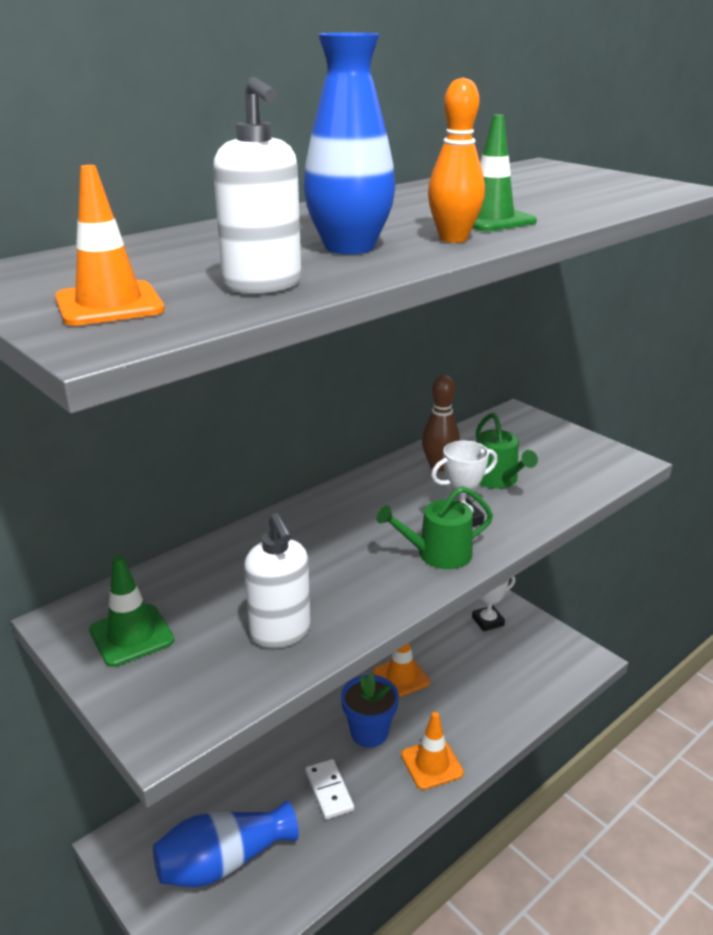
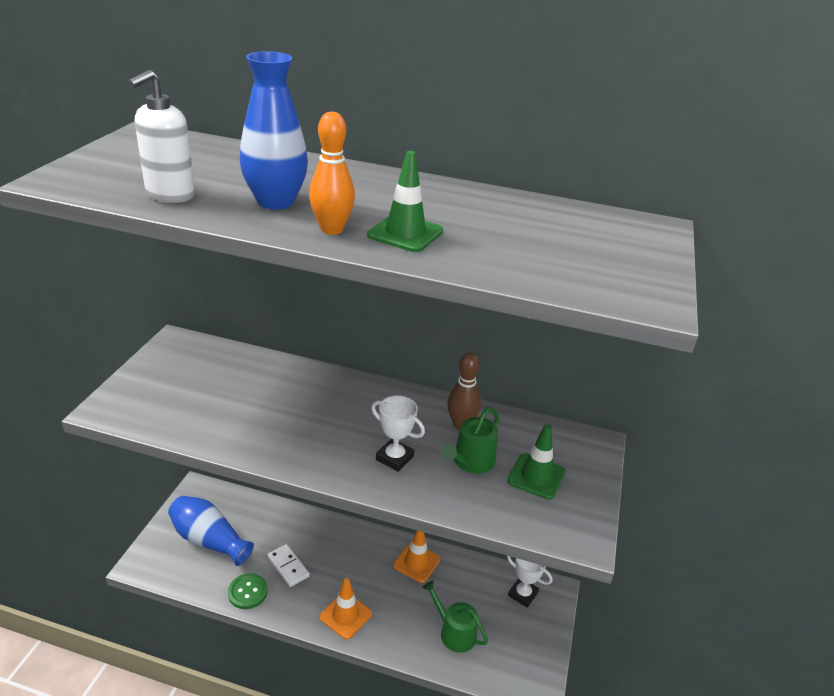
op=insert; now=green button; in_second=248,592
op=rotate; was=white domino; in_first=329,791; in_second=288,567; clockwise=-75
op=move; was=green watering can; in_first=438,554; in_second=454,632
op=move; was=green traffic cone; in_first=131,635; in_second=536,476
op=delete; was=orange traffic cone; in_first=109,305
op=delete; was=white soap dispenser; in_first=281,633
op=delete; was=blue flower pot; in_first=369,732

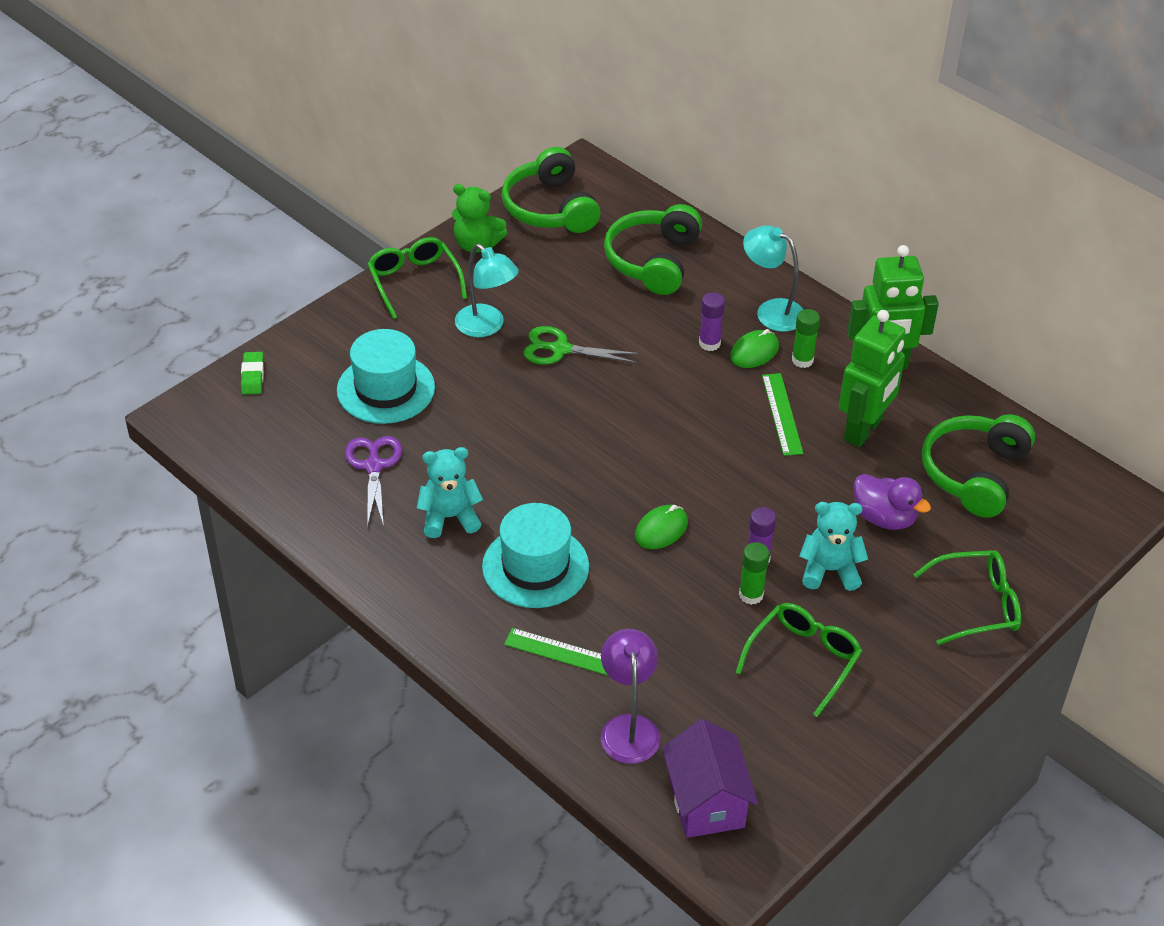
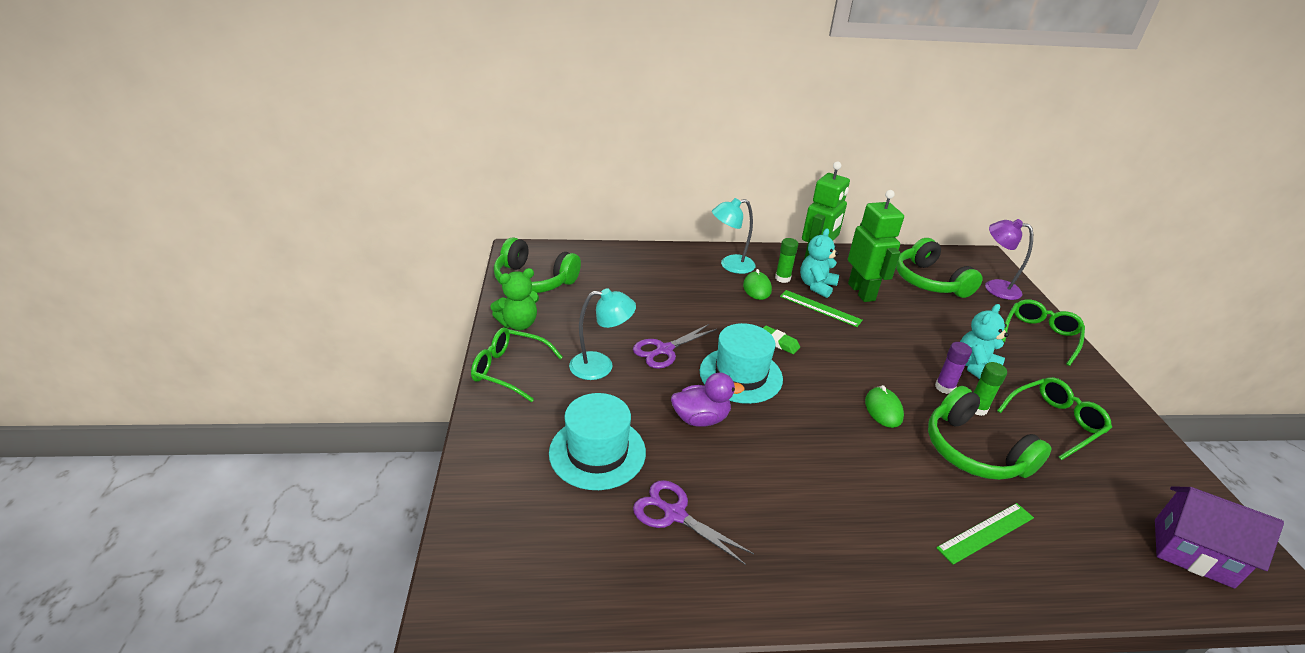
op=recolor; was=green scissors; now=purple scissors; in_first=560,349; in_second=664,350
op=move; was=purple duck; in_first=884,518; in_second=701,418
op=move; was=turquoise hat; in_first=535,566; in_second=740,375
op=move; was=green eraser; in_first=253,376; in_second=778,342
op=move; was=turquoise teddy bear; in_first=449,517; in_second=816,286
op=move; was=green headphones; in_first=653,261; in_second=974,451
op=move; was=purple lamp; in_first=628,727; in_second=994,287
op=rotate; was=green glasses; in_first=803,659; in_second=1054,422; clockwise=75
op=delete; was=purple glue stick; in_first=709,343

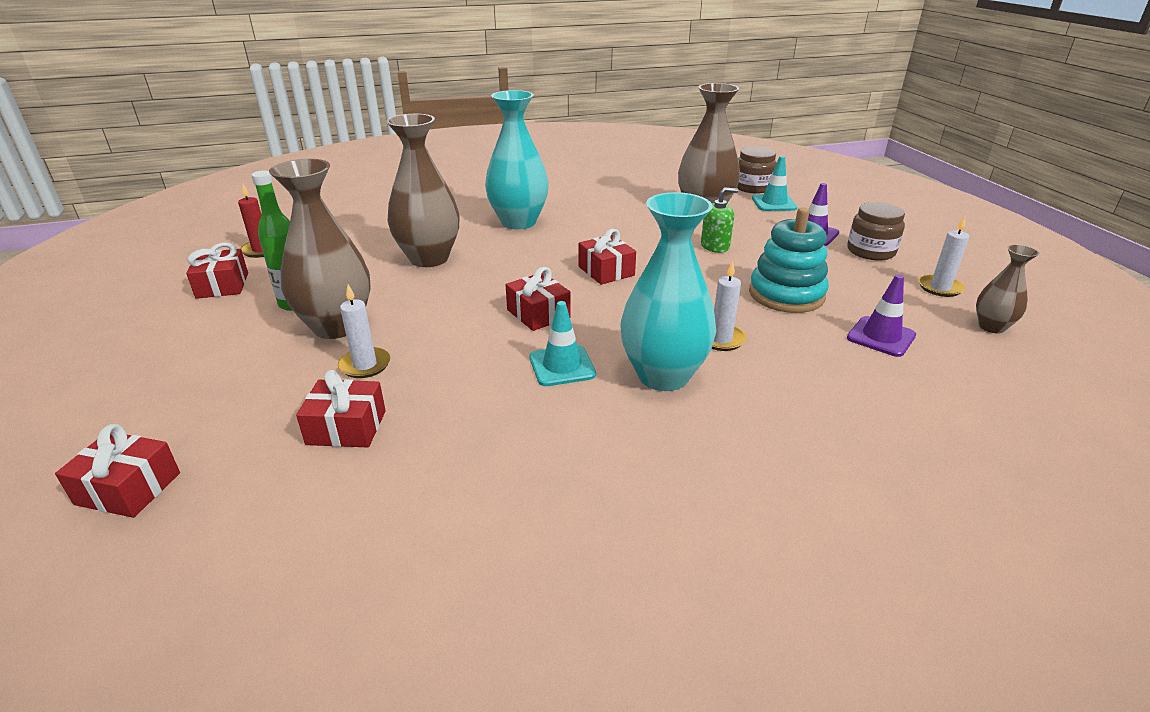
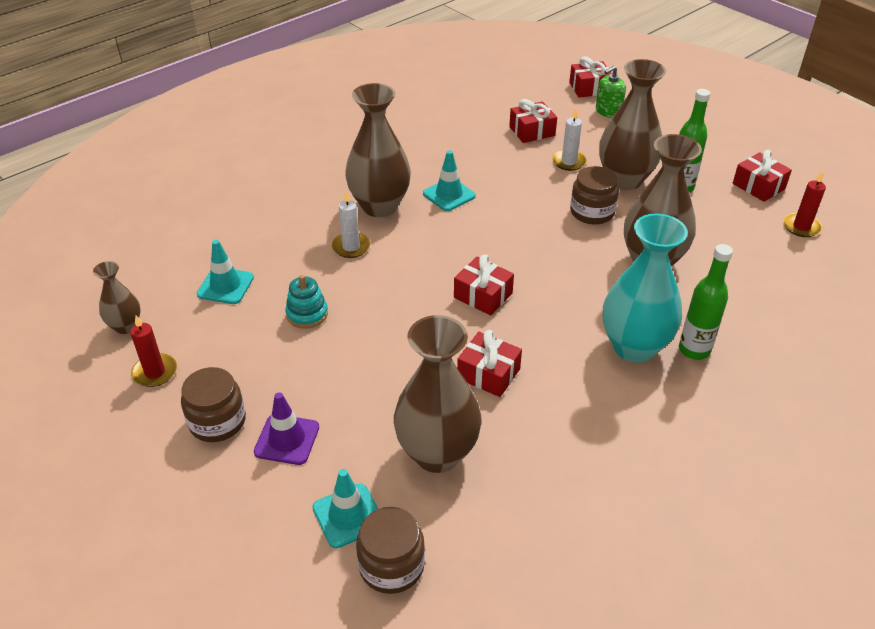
op=recolor; was=white candle; now=red candle; in_first=940,288; in_second=155,372
op=recolor; was=purple traffic cone; now=turquoise traffic cone; in_first=881,337; in_second=225,286
op=resize; was=turquoise stacking toy; in_first=786,295; in_second=307,314; ratio=0.58
op=recolor; was=turquoise vase; now=brown vase; in_first=663,376; in_second=380,206
op=move; was=red gift; in_first=538,314; in_second=488,374
op=insert; now=brown jar; in_second=592,212
op=move; was=green soap dispenser; in_first=715,246; in_second=608,111
op=insert; now=green bottle; in_second=694,350

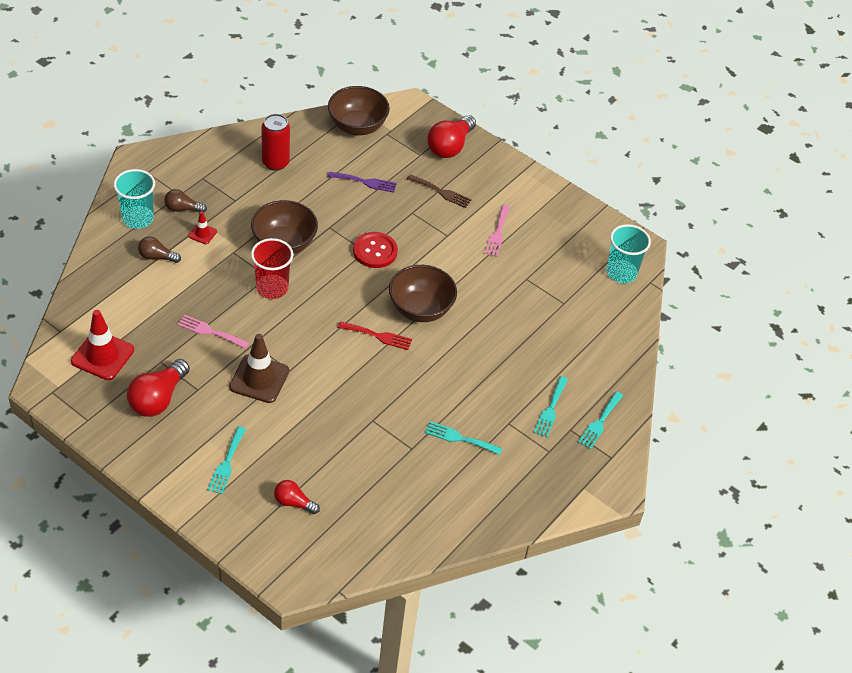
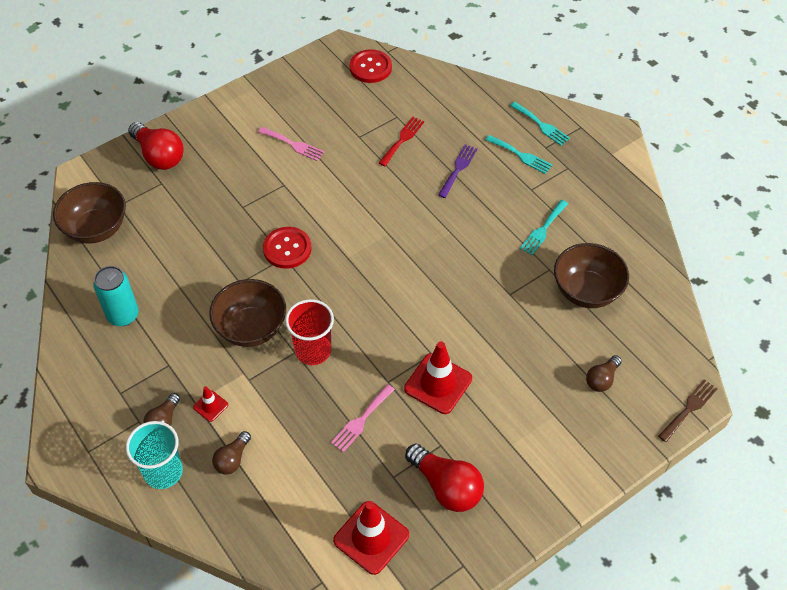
op=recolor; was=red can; now=turquoise can; in_first=275,162; in_second=123,315
op=replace; was=turquoise cup; now=red button; in_first=621,272; in_second=370,67
op=move; was=red fork; in_first=378,336; in_second=402,139
op=recolor; was=brown traffic cone; now=red traffic cone; in_first=259,379; in_second=438,383
op=move; was=purple fork; in_first=365,182; in_second=458,169
op=move; was=brown bowl; in_first=420,309; in_second=586,291
op=recolor; was=red light bulb; now=brown light bulb; in_first=294,503; in_second=602,379
op=move; was=brown fork; in_first=441,192; in_second=689,408
op=delete; was=turquoise fork; in_first=226,463

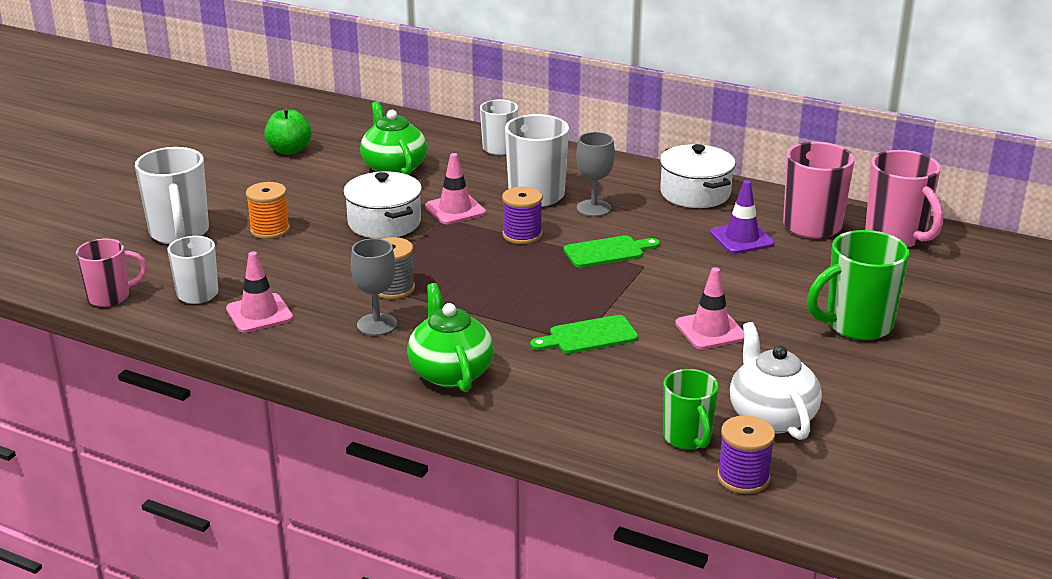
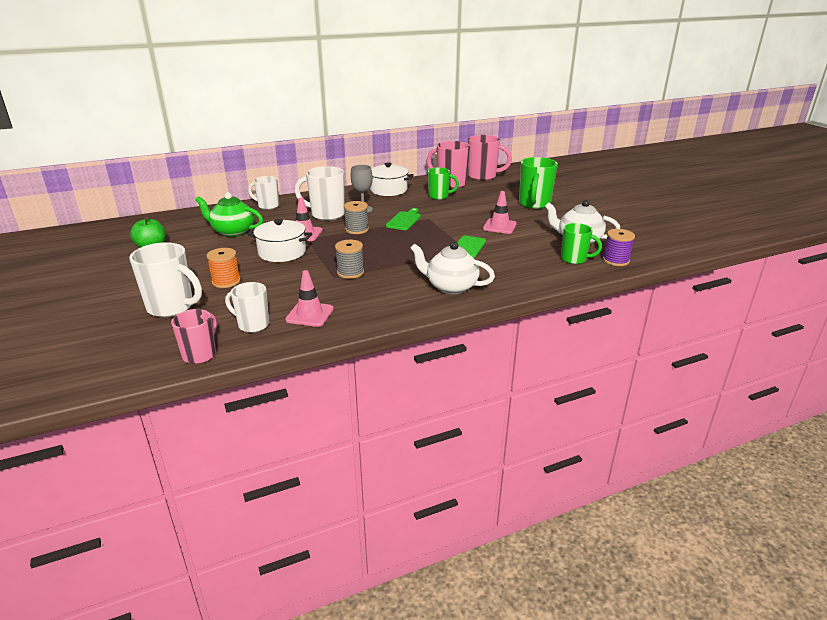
op=recolor; was=purple spool; now=grey spool; in_first=522,235; in_second=357,229
op=recolor; was=green teapot; now=white teapot; in_first=450,372; in_second=451,287
op=replace; was=purple traffic cone; now=green mug; in_first=742,238; in_second=439,196
op=delete; was=grey goblet; in_first=377,324

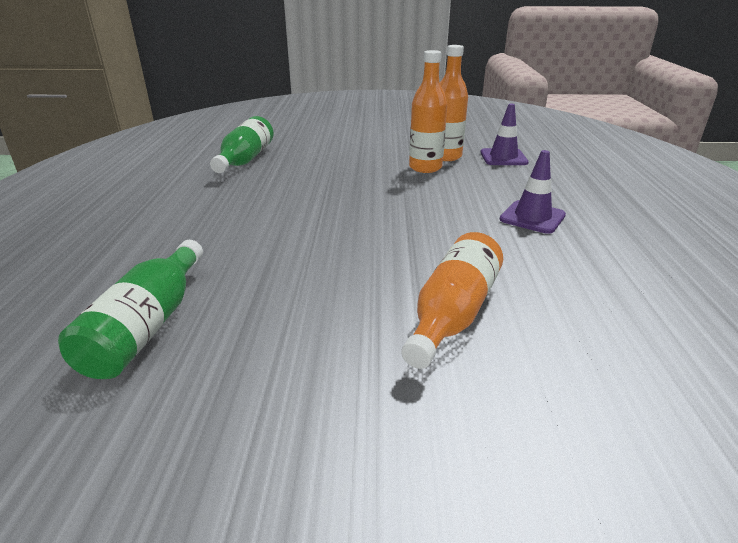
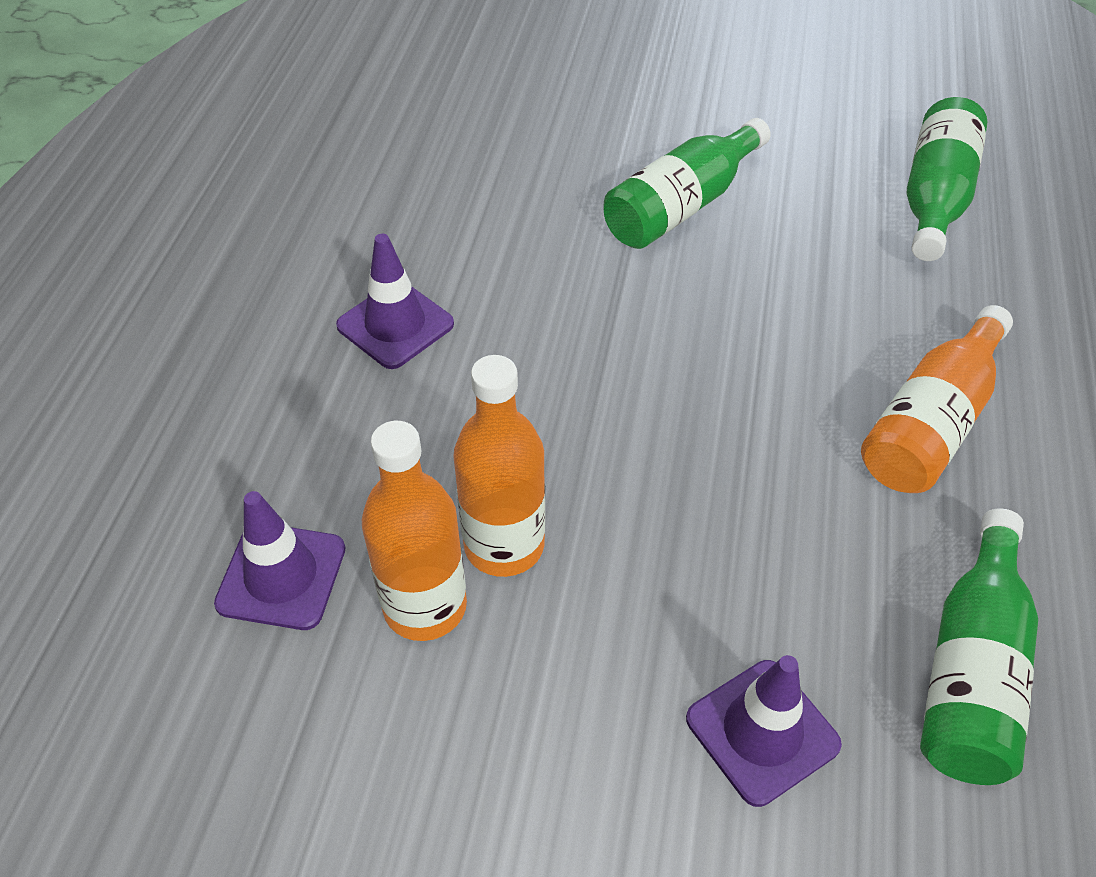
op=insert; now=green bottle; in_second=681,206
op=insert; now=purple traffic cone; in_second=762,731
op=move; was=orange bottle; in_first=452,313; in_second=931,423

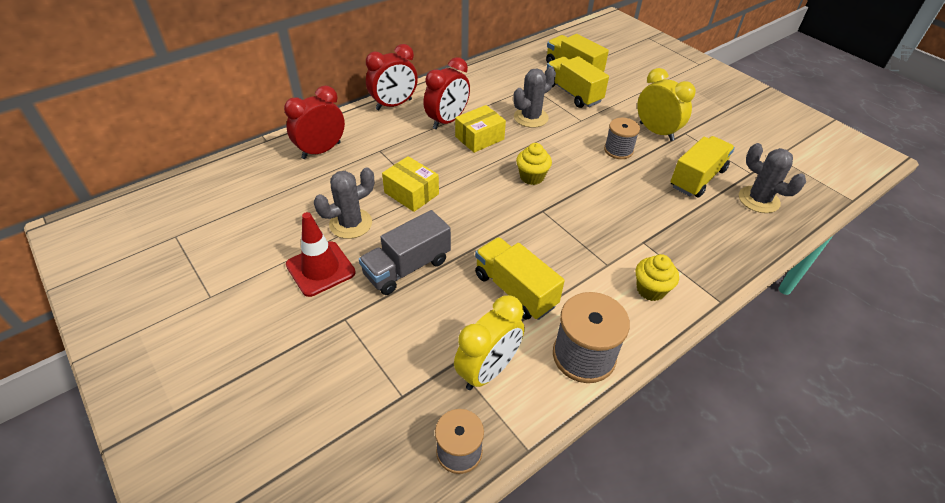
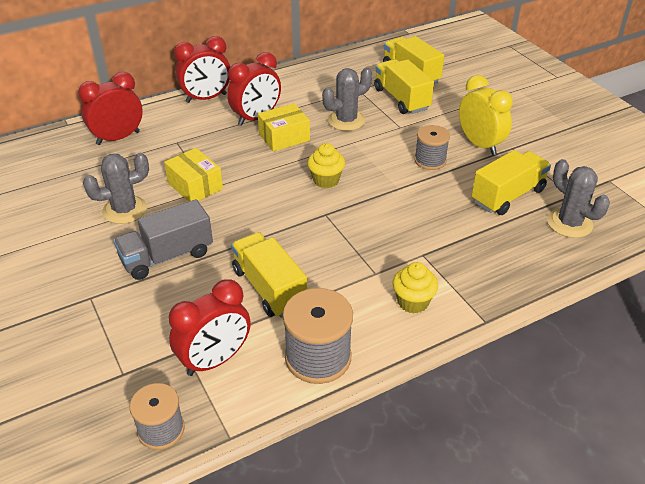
op=recolor; was=yellow clock; now=red clock; in_first=488,370; in_second=215,360
op=delete; was=red traffic cone; in_first=320,269

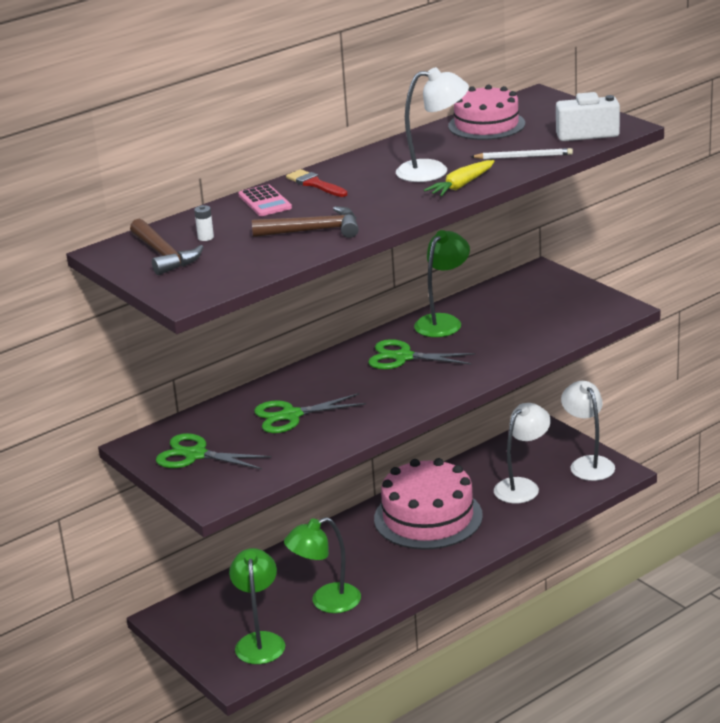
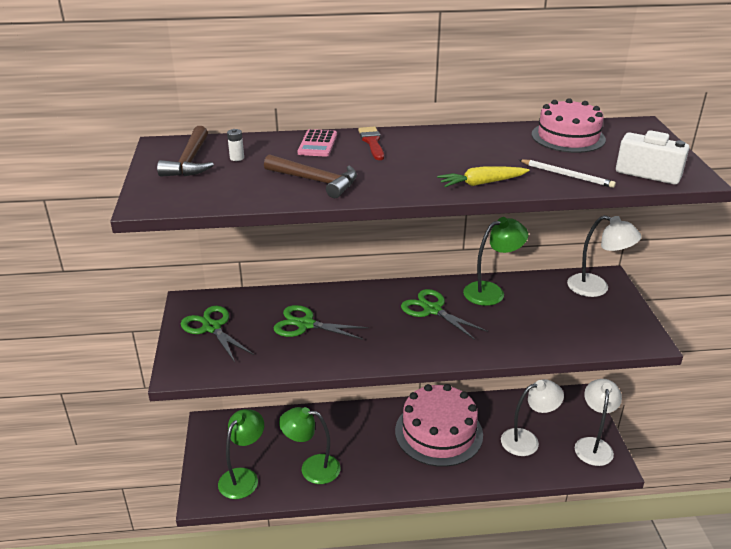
op=move; was=white lamp; in_first=433,171; in_second=596,288

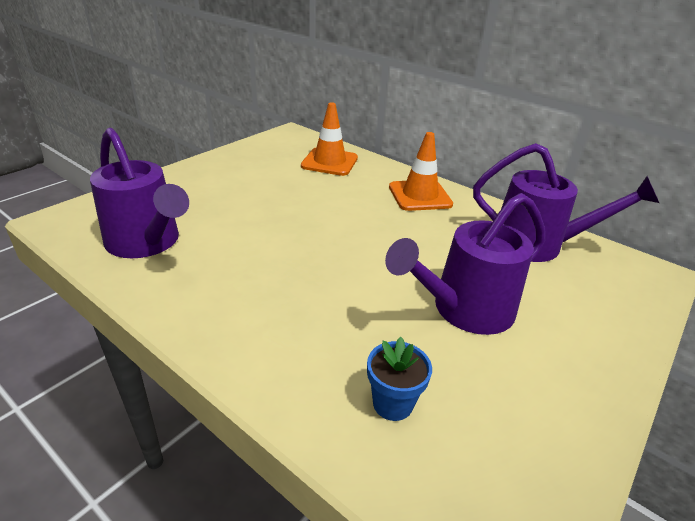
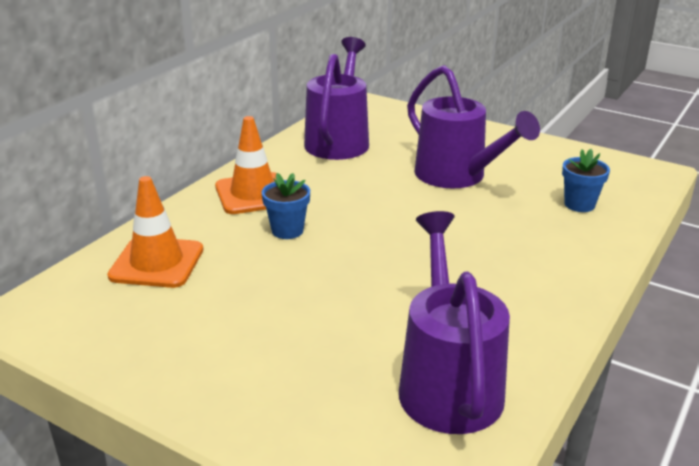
op=insert; now=blue flower pot; in_second=287,230
op=rotate; was=purple watering can; in_first=147,243; in_second=447,382; clockwise=-45

